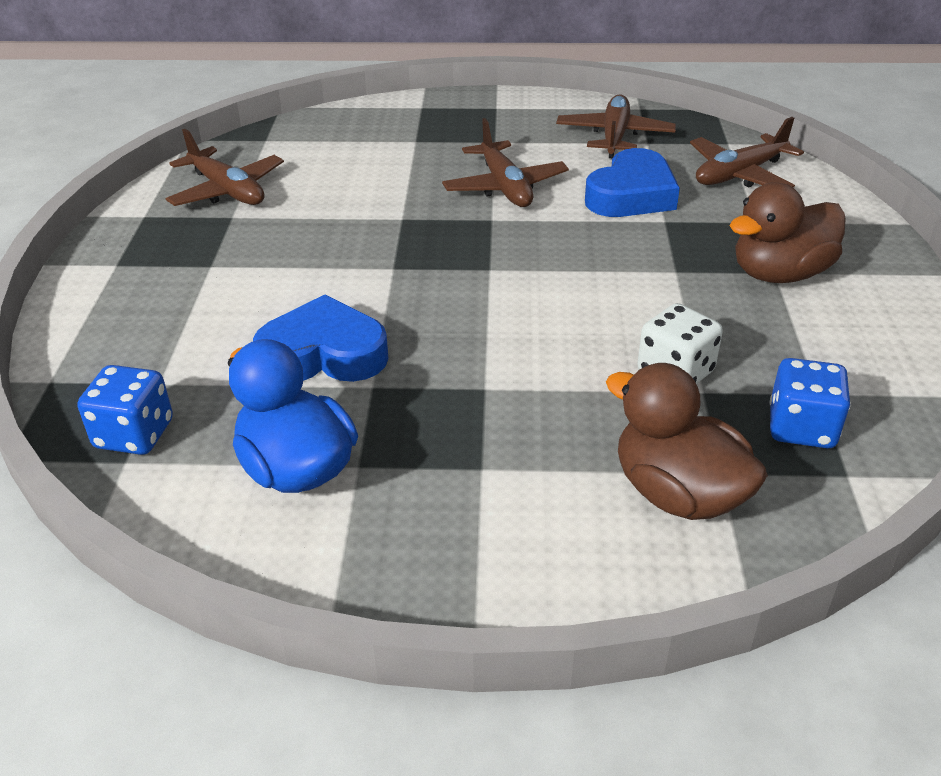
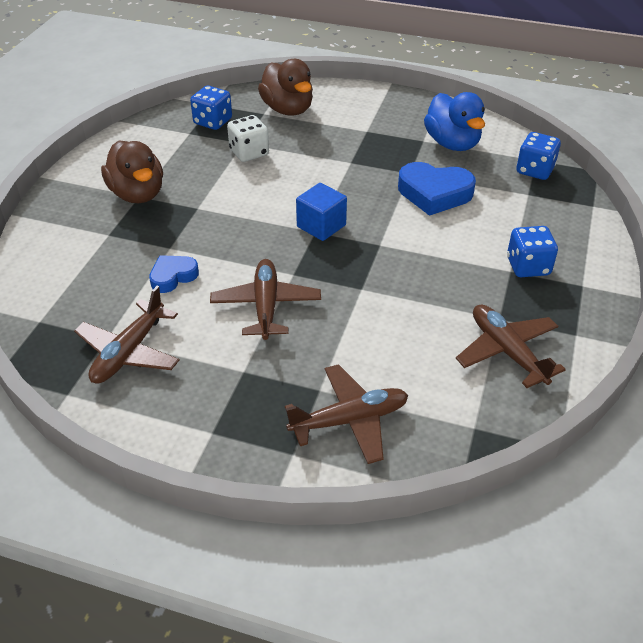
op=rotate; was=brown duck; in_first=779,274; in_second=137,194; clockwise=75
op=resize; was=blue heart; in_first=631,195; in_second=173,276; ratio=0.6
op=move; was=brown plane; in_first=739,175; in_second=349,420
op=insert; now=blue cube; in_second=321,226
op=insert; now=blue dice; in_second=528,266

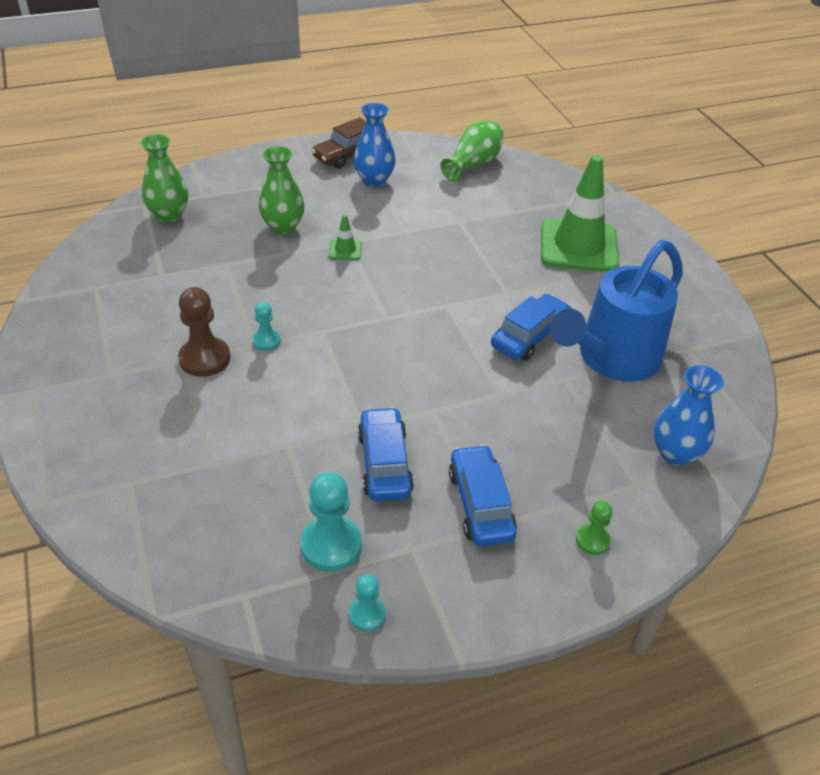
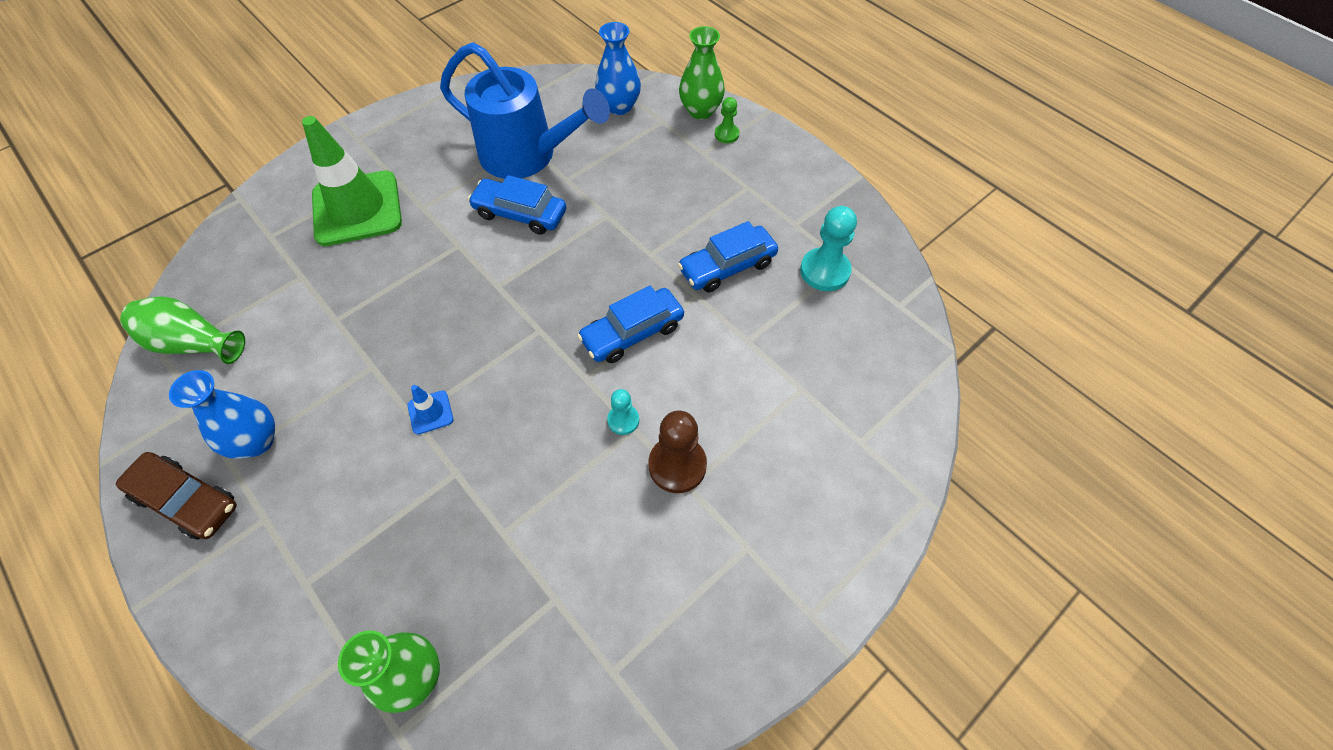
op=recolor; was=green traffic cone; now=blue traffic cone; in_first=345,250; in_second=430,412
op=move; was=blue car; in_first=480,504; in_second=632,332
op=move; was=green vase; in_first=283,227; in_second=700,111
op=delete; was=turquoise pawn; in_first=367,614

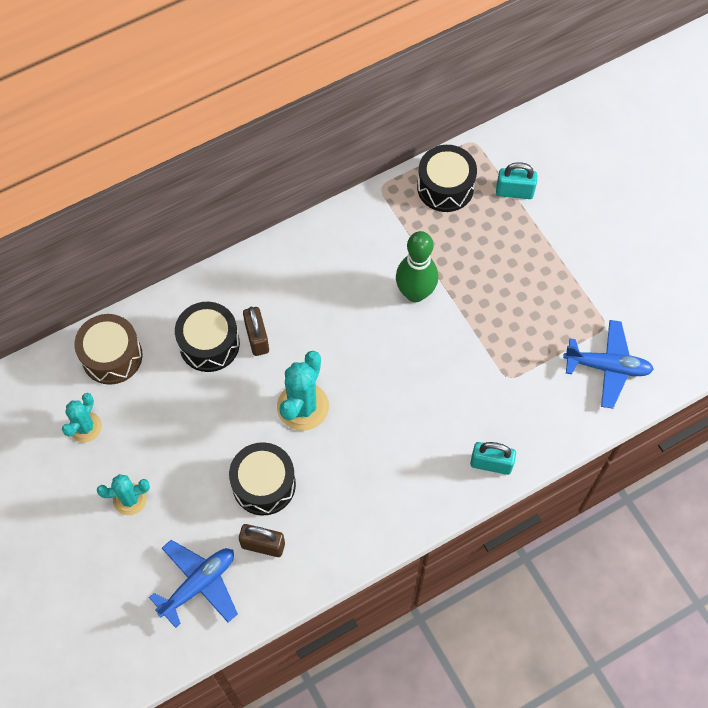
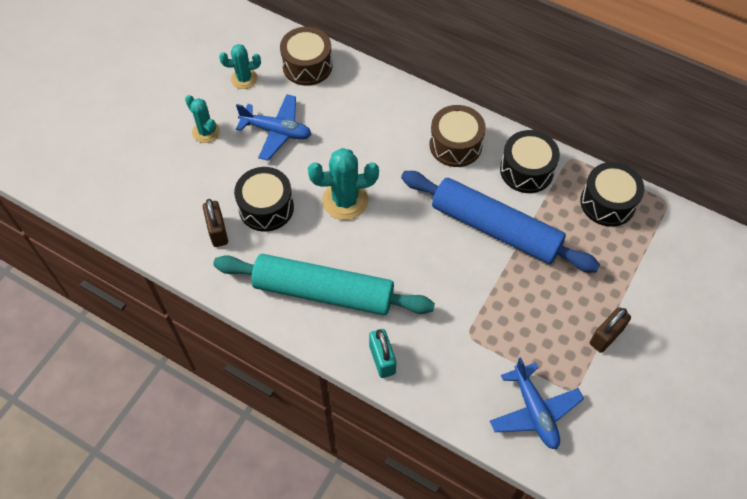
op=insert; now=turquoise rolling pin; in_second=323,292
op=move; was=blue plane; in_first=199,584; in_second=277,131
op=replace; was=green bowling pin; now=blue rolling pin; in_first=415,293; in_second=495,228
op=insert; now=brown drum; in_second=455,145
op=move; was=black drum; in_first=209,344; in_second=526,170
op=move; was=brown padlock; in_first=257,338; in_second=606,336
op=delete; was=turquoise padlock; in_first=514,192

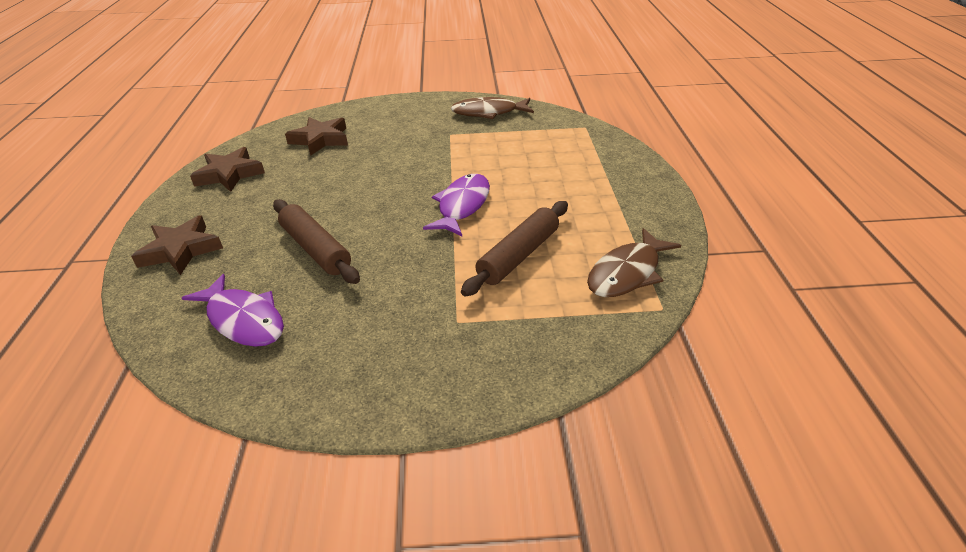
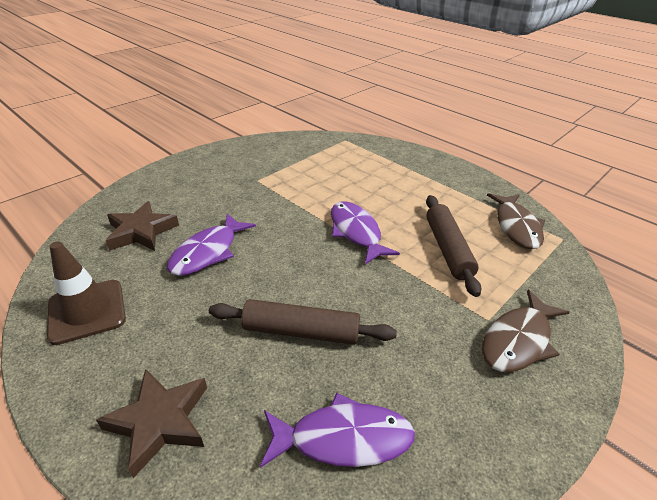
op=replace; was=brown star; now=brown traffic cone; in_first=229,174; in_second=87,311
op=insert; now=purple fish; in_second=208,252
op=move; was=brown fish; in_first=488,113; in_second=518,340

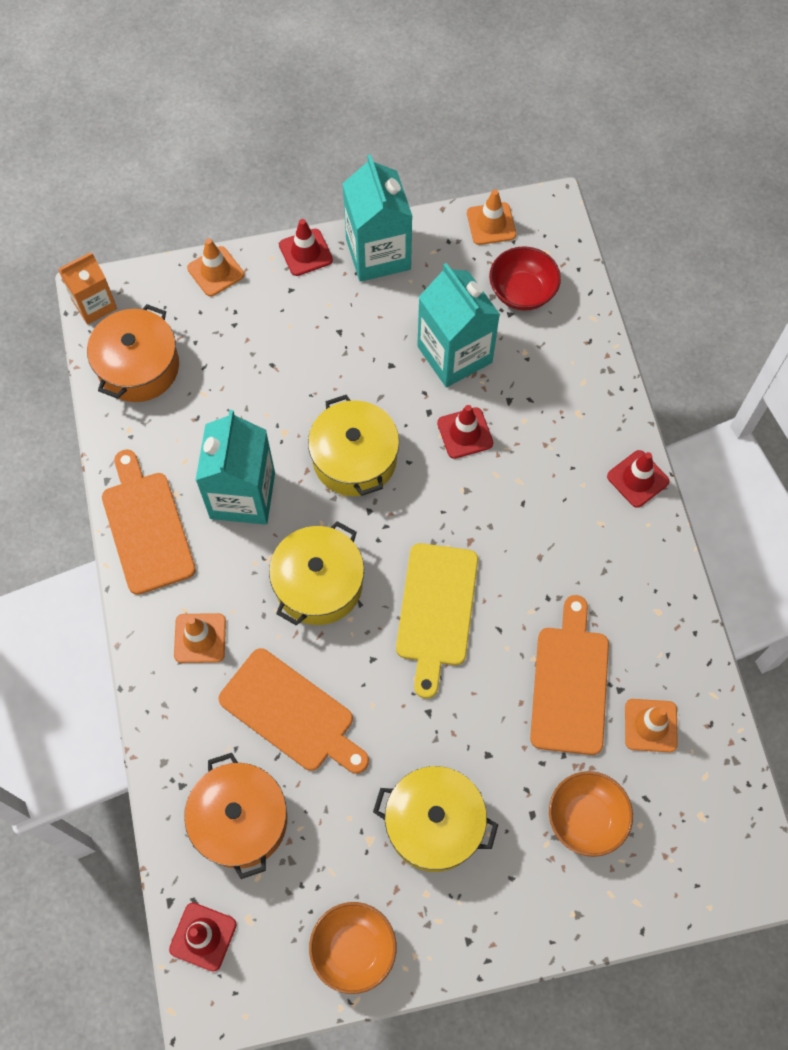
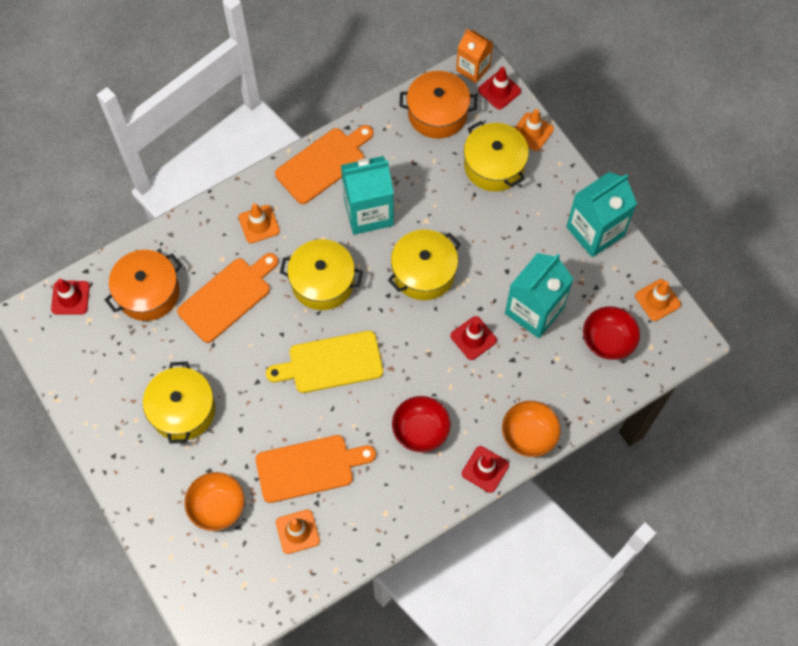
op=rotate; was=orange cutting board; in_first=291,713; in_second=227,297; clockwise=-150
op=insert; now=red bowl; in_second=420,430
op=insert; now=yellow pot; in_second=494,165
op=move; was=red traffic cone; in_first=306,252; in_second=499,90
op=move; was=orange bowl; in_first=353,949; in_second=529,435

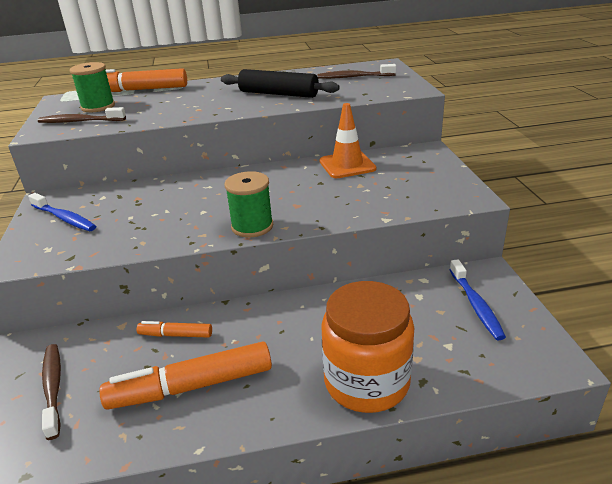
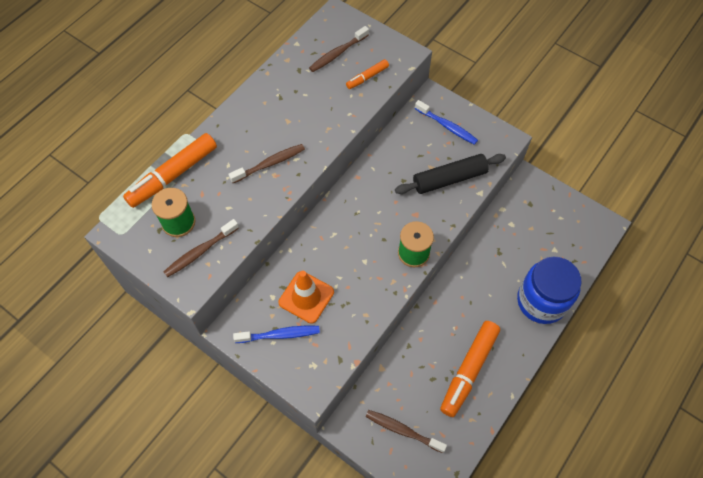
op=insert; now=brown toothbrush; in_second=270,164
op=move; was=orange traffic cone; in_first=347,165; in_second=306,297
op=move; was=orange marker; in_first=175,335; in_second=367,77
op=move; was=black rolling pin; in_first=278,94; in_second=449,179
op=move; was=blue toothbrush; in_first=476,305; in_second=447,126
op=recolor; was=orange jar; now=blue jar; in_first=366,382; in_second=541,301

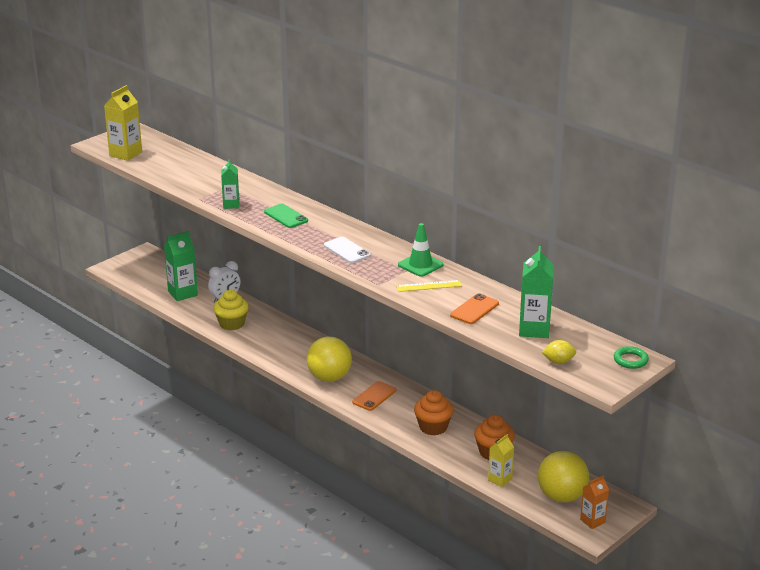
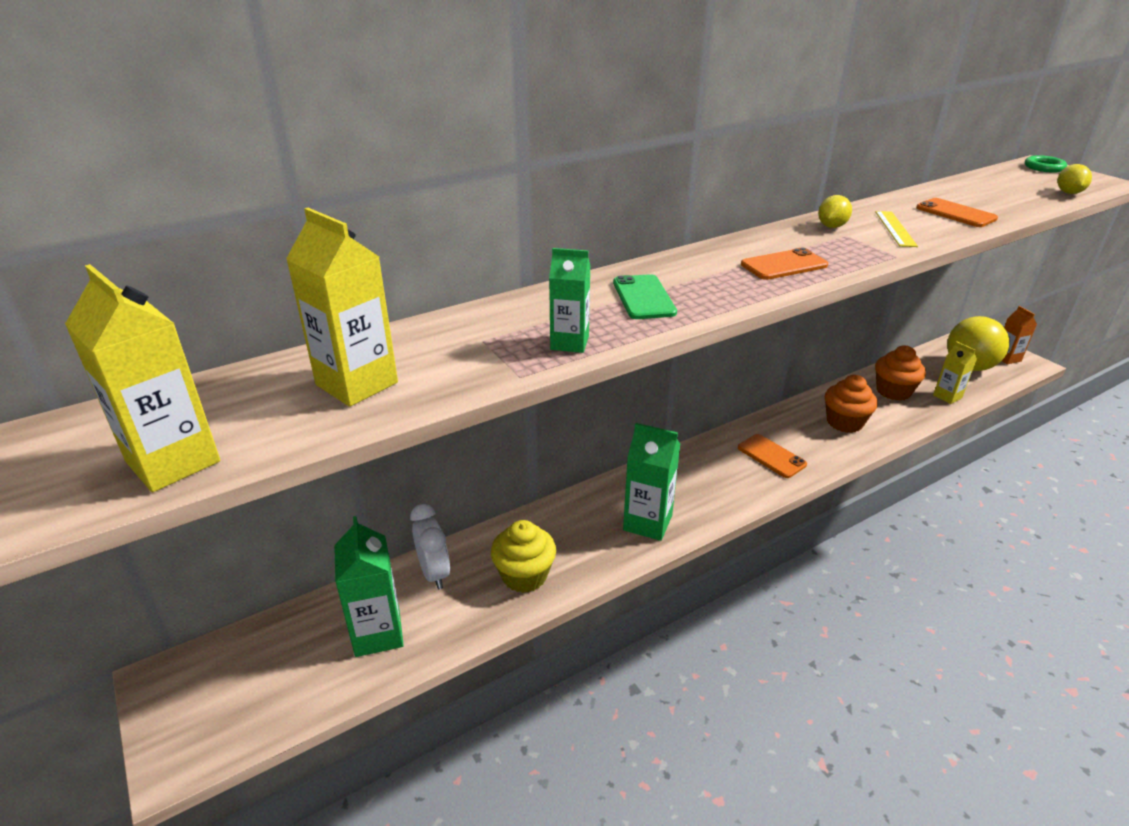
op=insert; now=yellow carton; in_second=357,384
op=rotate; was=green phone; in_first=286,216; in_second=643,297; clockwise=-75
op=move; was=green carton; in_first=534,329; in_second=647,523
op=recolor; was=white phone; now=orange phone; in_first=347,250; in_second=784,265
op=replace; was=green traffic cone; now=yellow lemon; in_first=420,265; in_second=831,226
op=delete; was=yellow ball; in_first=329,377

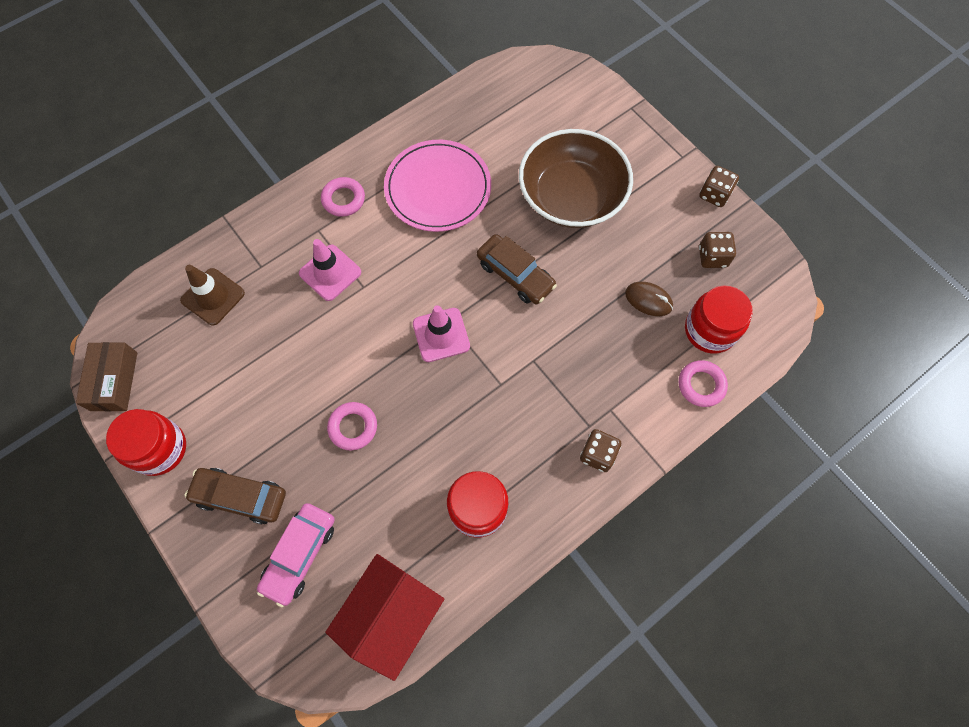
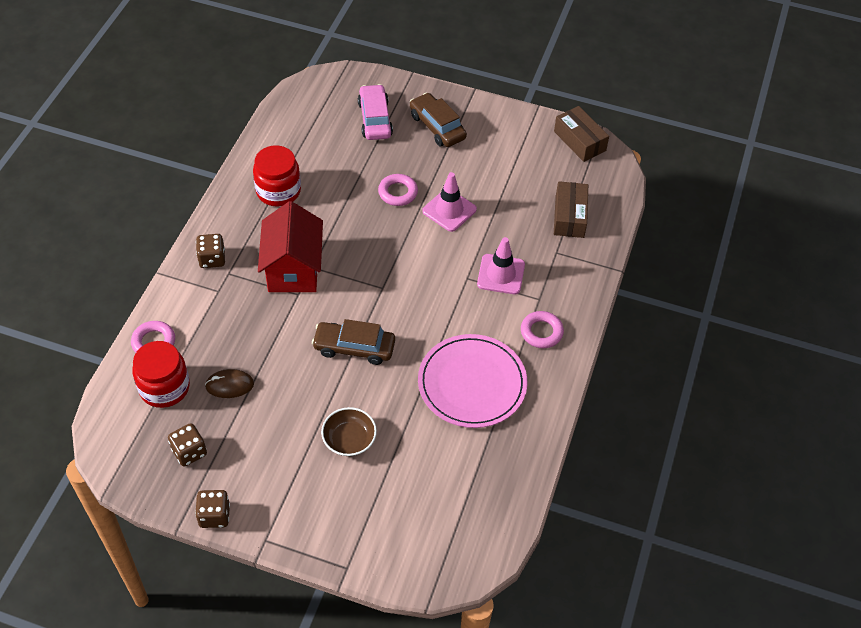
op=move; was=red house; in_first=391,615; in_second=293,269
op=resize; was=brown bowl; in_first=571,197; in_second=349,439; ratio=0.47
op=rotate; was=brown car; in_first=240,497; in_second=437,126; clockwise=-105
op=move; was=pink traffic cone; in_first=441,335; in_second=449,210
op=replace; was=brown traffic cone; now=brown box; in_first=213,297; in_second=569,216
op=delete; was=red jar; in_first=159,449

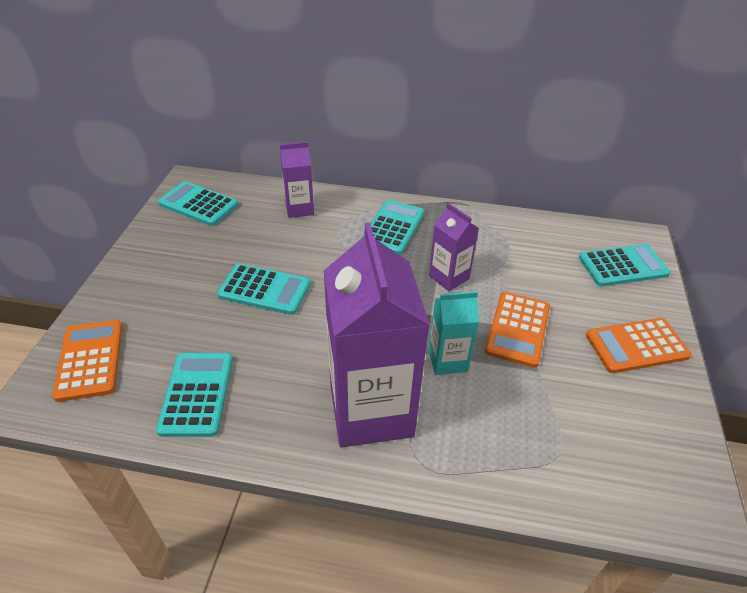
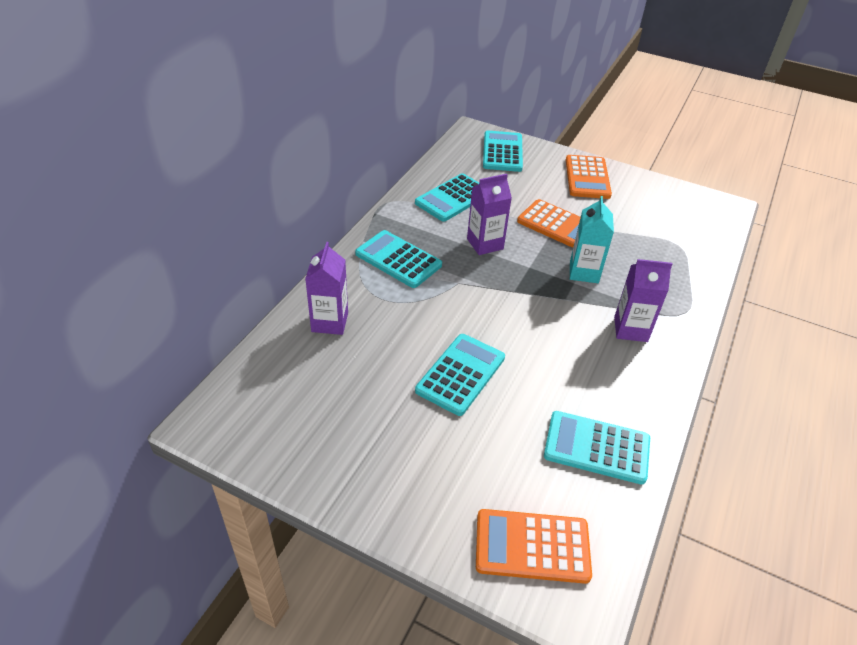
op=move; was=turquoise calculator; in_first=198,204; in_second=453,198
op=resize; was=purple carton; in_first=371,410; in_second=630,329; ratio=0.49

